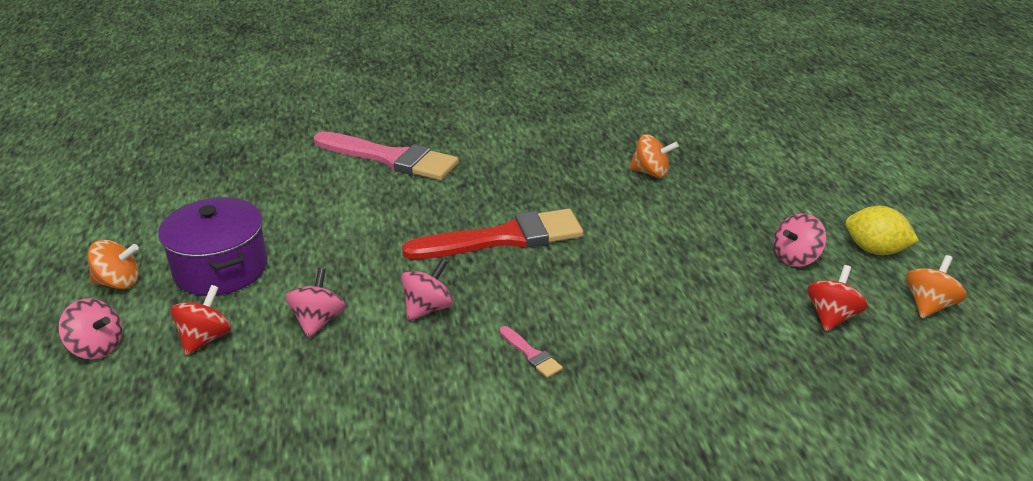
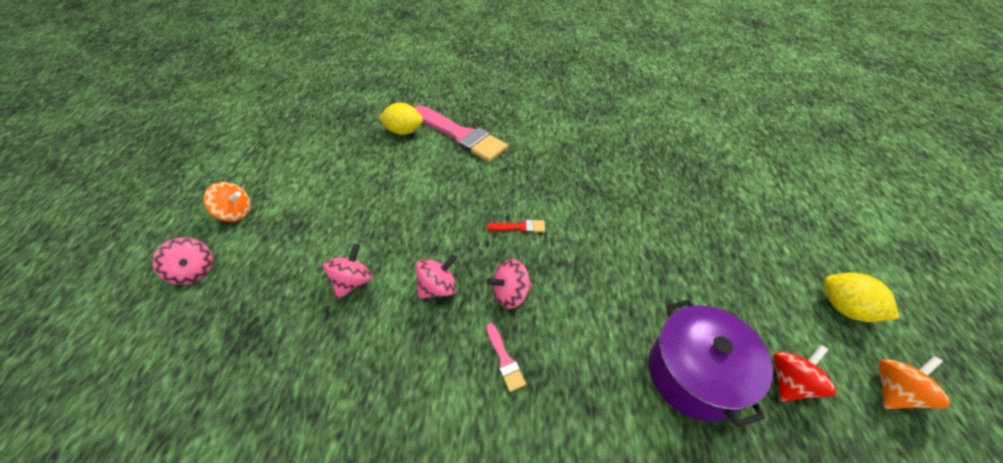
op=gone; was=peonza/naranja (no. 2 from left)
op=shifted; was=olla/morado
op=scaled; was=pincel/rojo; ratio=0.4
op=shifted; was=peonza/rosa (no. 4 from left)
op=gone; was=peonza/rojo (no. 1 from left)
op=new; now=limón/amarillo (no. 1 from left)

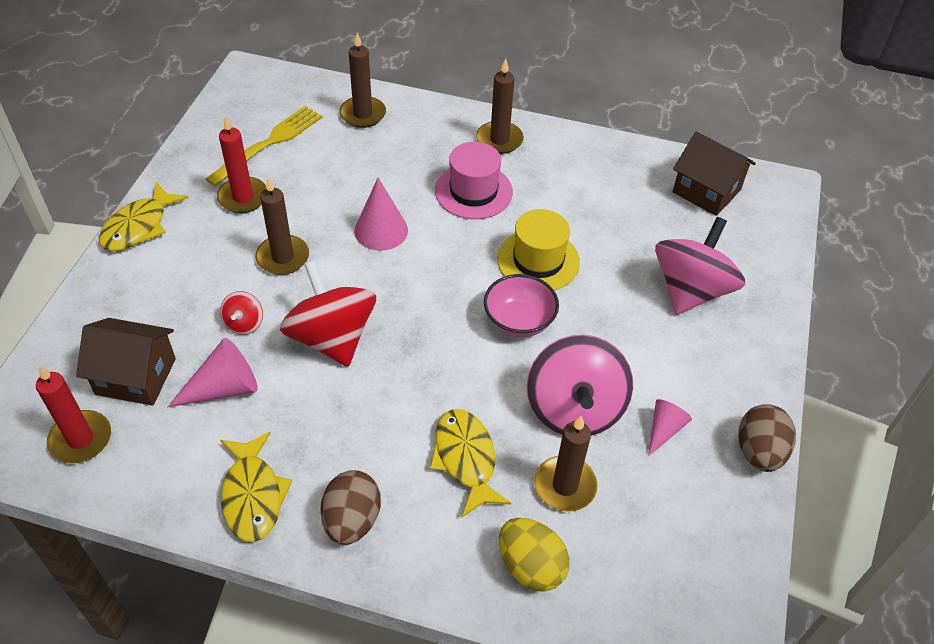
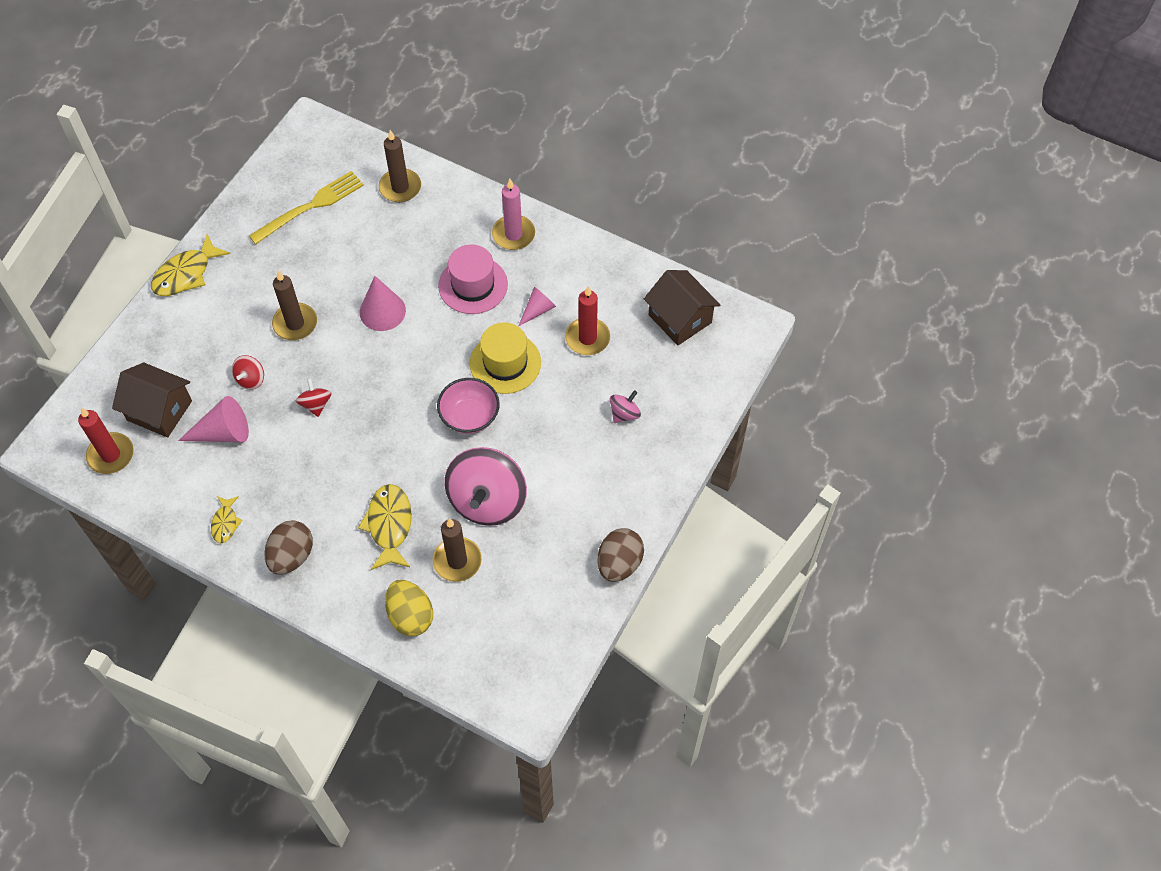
op=repainted; was=vela/marrón (no. 3 from left); now=vela/rosa
op=shifted; was=vela/rojo (no. 2 from left)
op=scaled; was=peonza/rosa (no. 2 from left); ratio=0.45
op=scaled; was=peonza/rojo (no. 2 from left); ratio=0.45
op=shifted; was=cono/rosa (no. 3 from left)
op=scaled; was=pez/amarillo (no. 2 from left); ratio=0.57

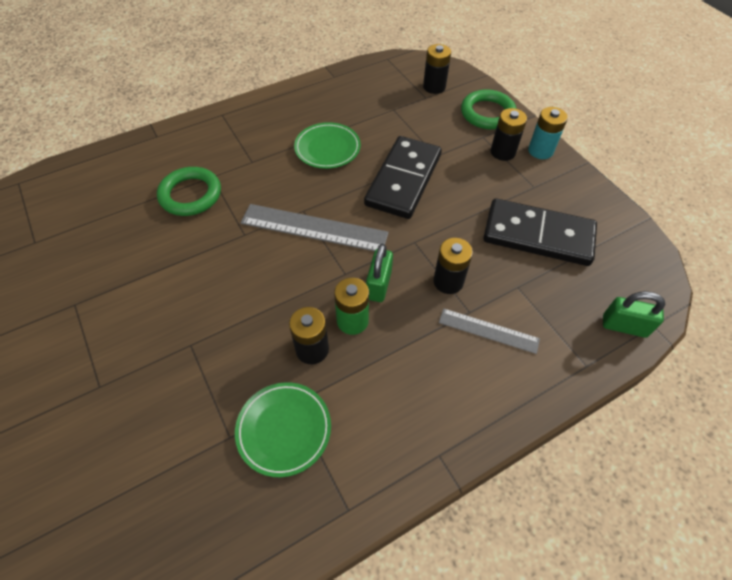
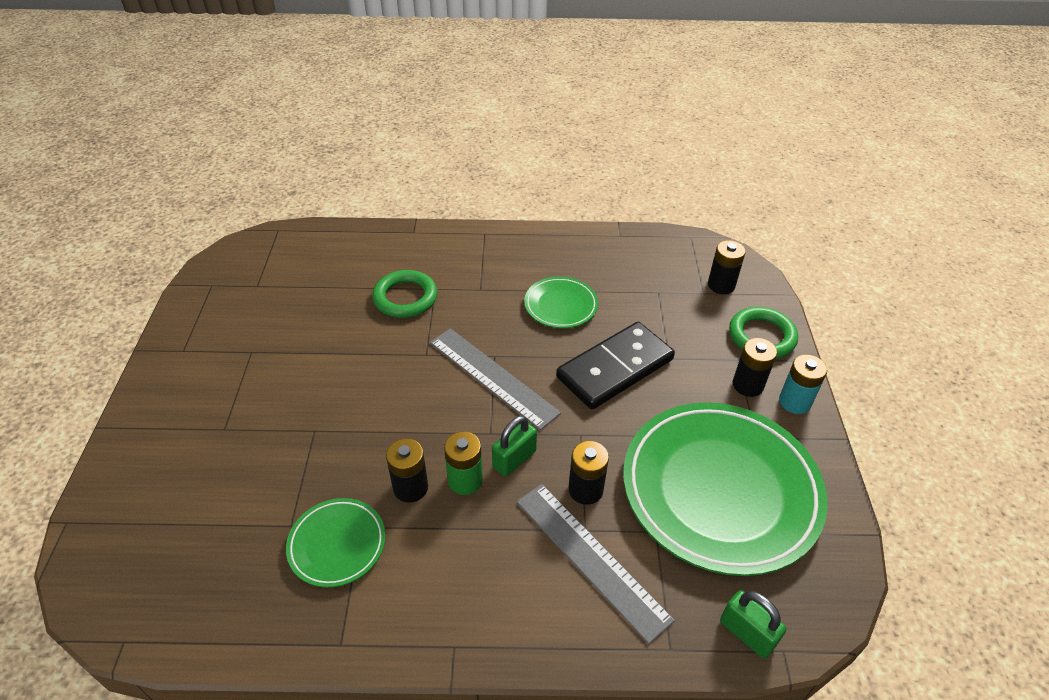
op=swapped; was=ficha de dominó/negro (no. 2 from left); now=plato/verde (no. 3 from left)
op=scaled; was=regla/gris (no. 2 from left); ratio=1.69

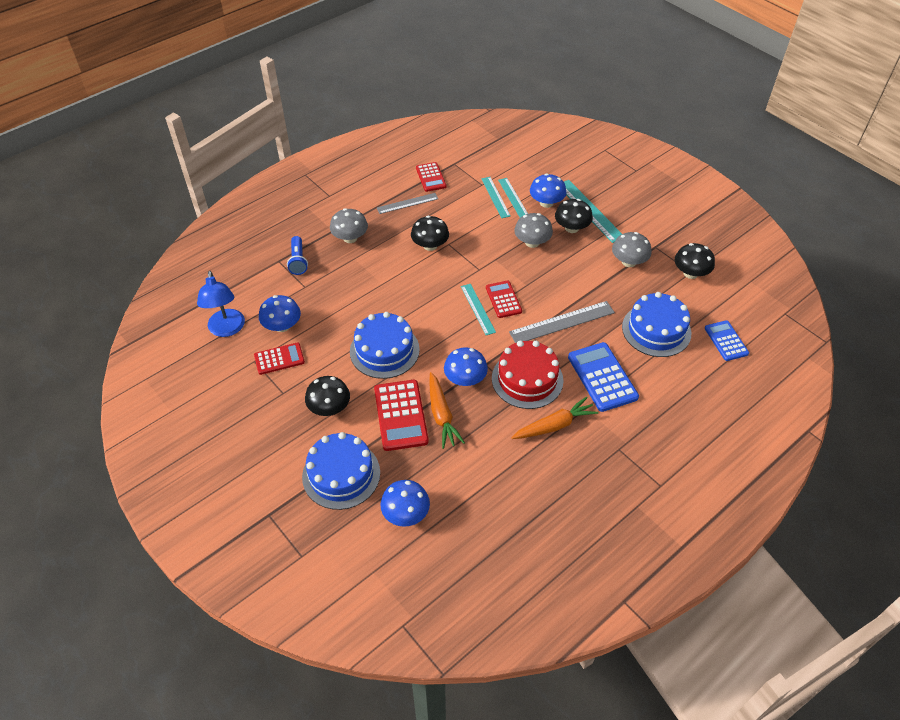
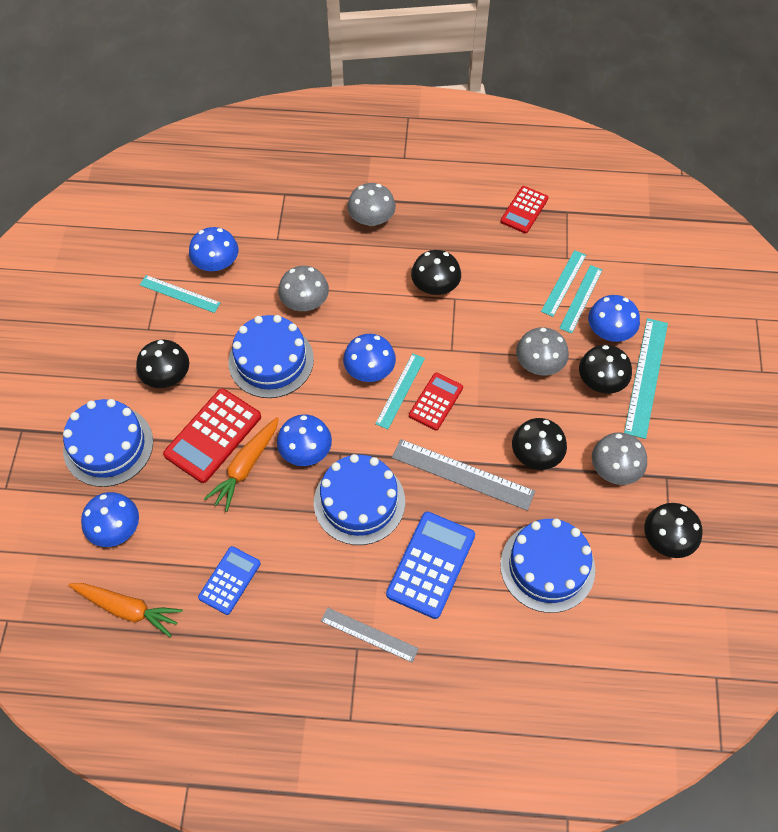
op=shifted; was=regla/gris (no. 1 from left)
op=gone; was=lámpara de mano/azul
op=gone; was=lámpara/azul
op=shifted; was=calculadora/azul (no. 2 from left in the first image); now=calculadora/azul (no. 1 from left)
op=repainted; was=tarta/rojo; now=tarta/azul (no. 3 from left)
op=swapped; was=calculadora/rojo (no. 1 from left); now=regla/turquesa (no. 1 from left)
op=shifted; was=zanahoria/naranja (no. 2 from left in the first image); now=zanahoria/naranja (no. 1 from left)
op=new; now=seta/gris (no. 1 from left)
op=new; now=seta/azul (no. 4 from left)
op=new; now=seta/negro (no. 3 from left)

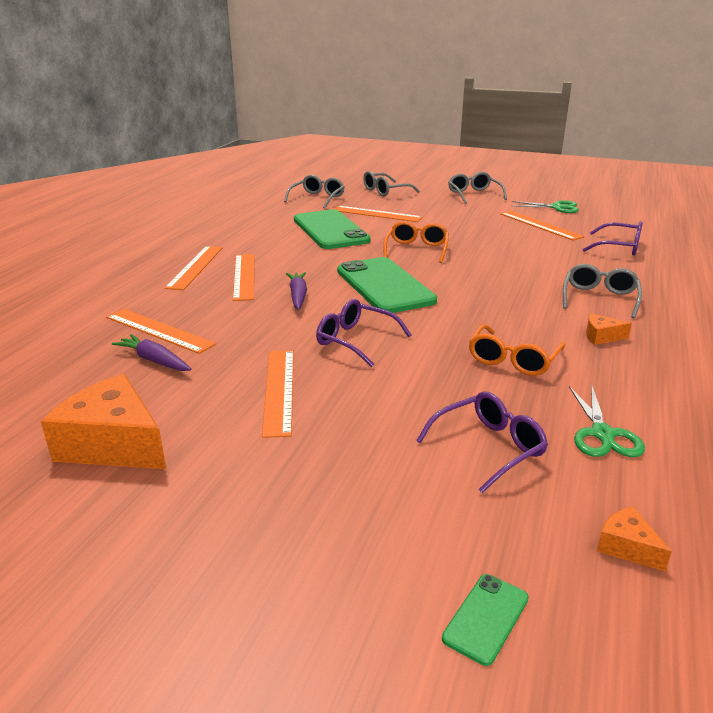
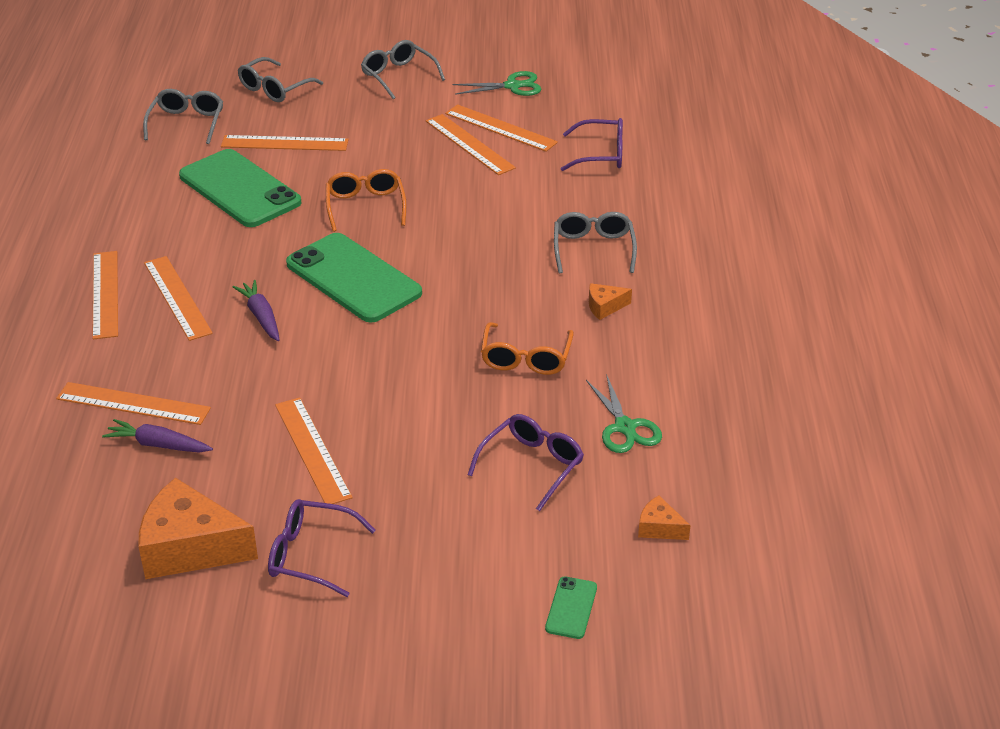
op=shifted; was=gafas/morado (no. 1 from left)
op=new; now=regla/naranja (no. 6 from left)

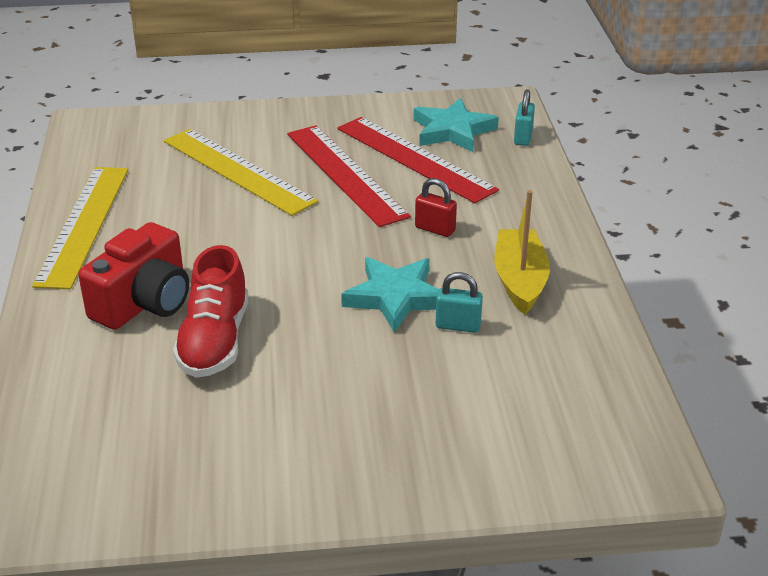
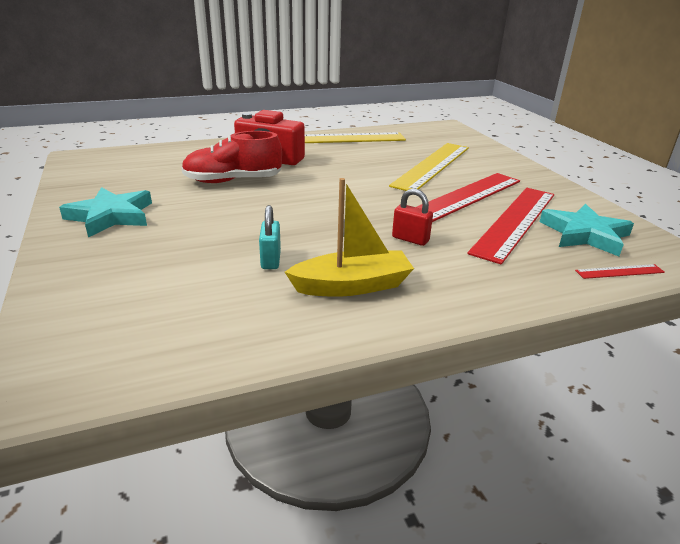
op=swapped; was=candado/turquesa (no. 2 from left); now=regla/rojo (no. 3 from left)
op=rotated; was=candado/rojo; clockwise=-75
op=shifted; was=estrella/turquesa (no. 1 from left)

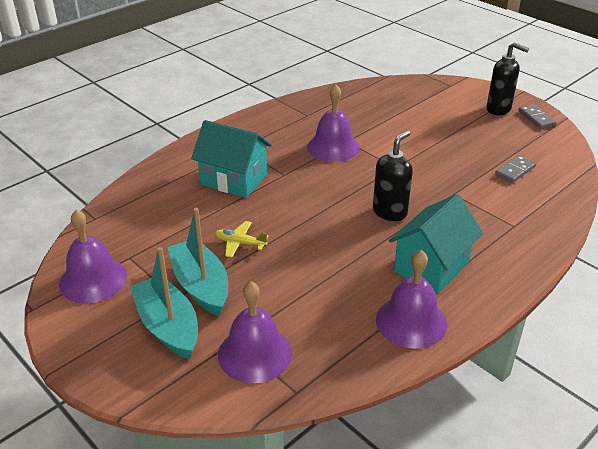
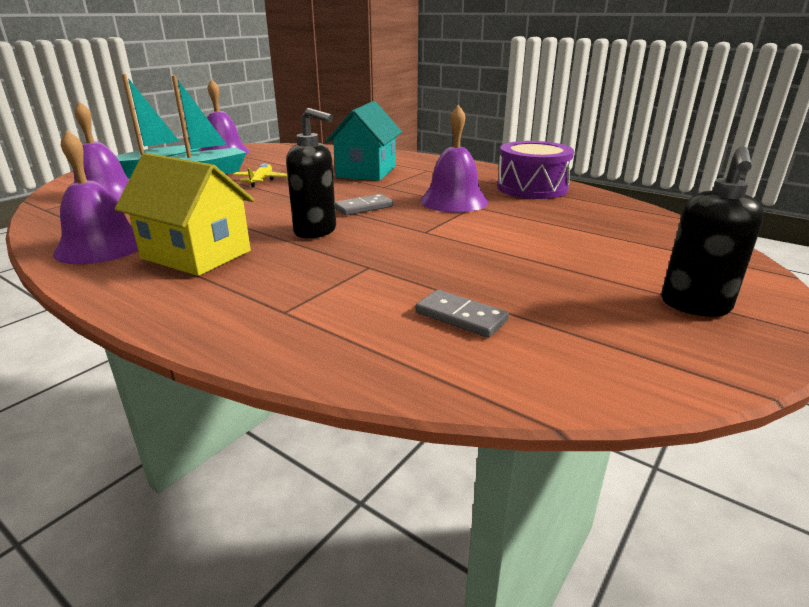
op=shifted; was=ficha de dominó/gris (no. 2 from left in the first image); now=ficha de dominó/gris (no. 1 from left)
op=repainted; was=casa/turquesa (no. 2 from left); now=casa/amarillo
op=new; now=tambor/morado

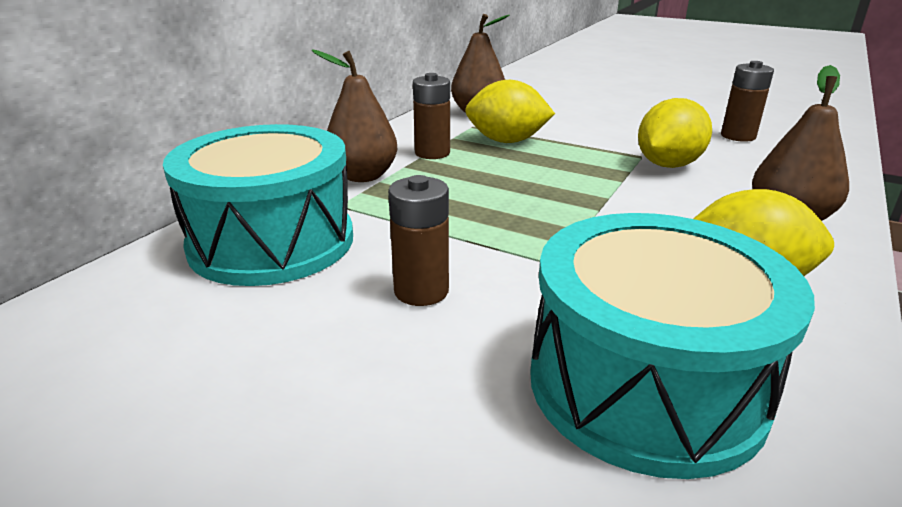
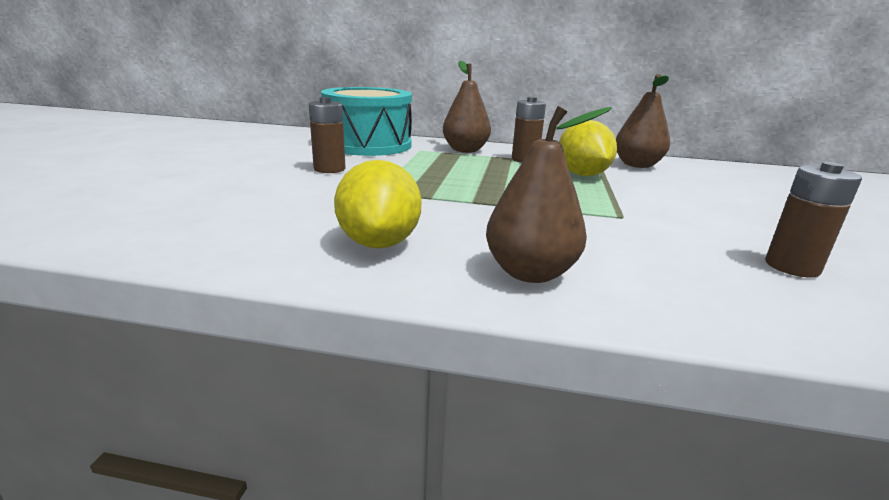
op=gone; was=limón/amarillo (no. 2 from left)
op=gone; was=tambor/turquesa (no. 2 from left)

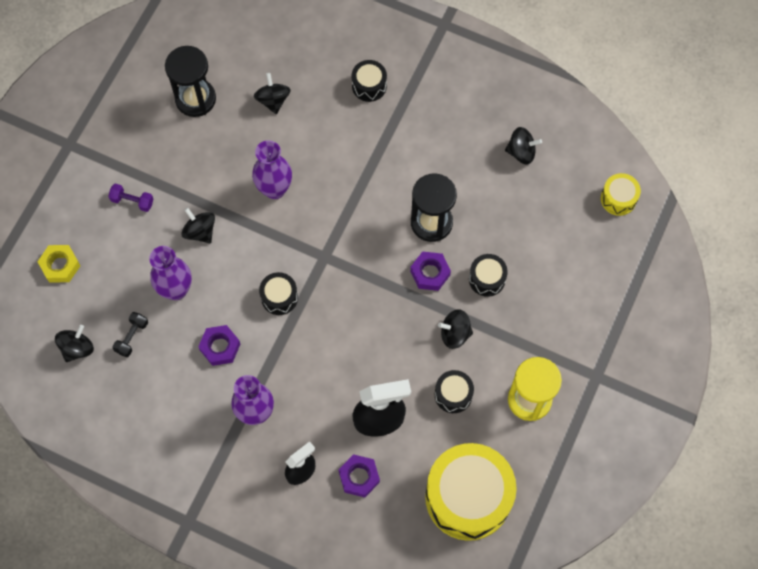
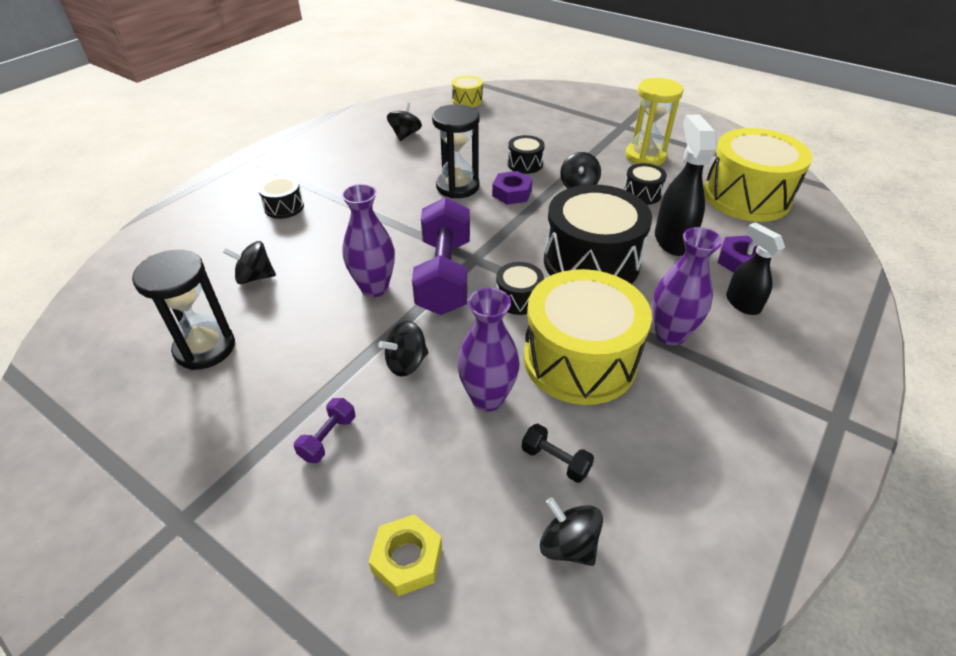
op=swapped; was=tuerca/morado (no. 1 from left); now=tambor/amarillo (no. 2 from left)
op=new; now=tambor/negro (no. 4 from left)
op=new; now=mancuerna/morado (no. 2 from left)

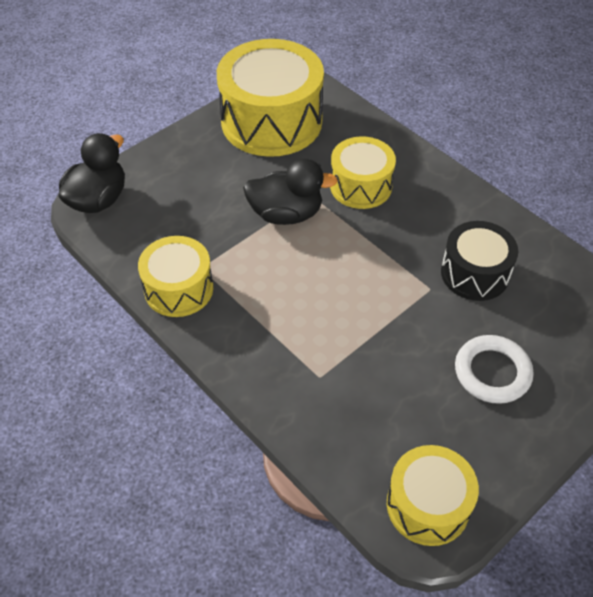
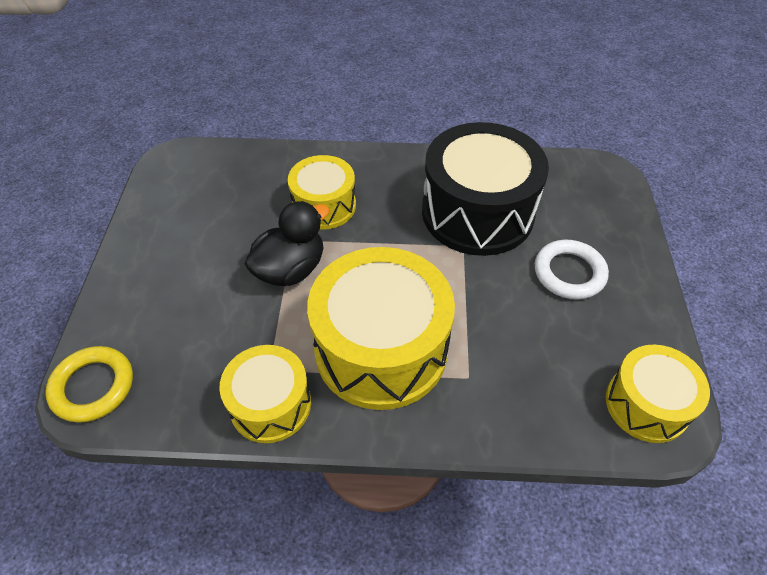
op=shifted; was=tambor/amarillo (no. 2 from left in the first image); now=tambor/amarillo (no. 3 from left)
op=swapped; was=pato/negro (no. 1 from left); now=anillo/amarillo
op=scaled; was=tambor/negro; ratio=1.74

